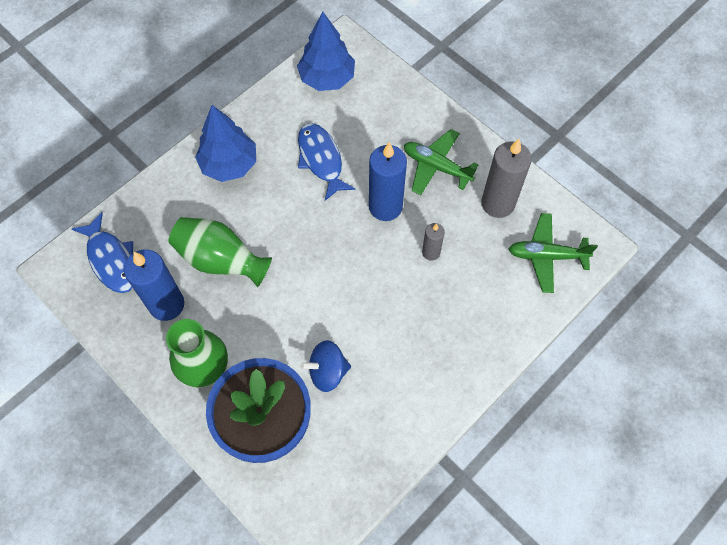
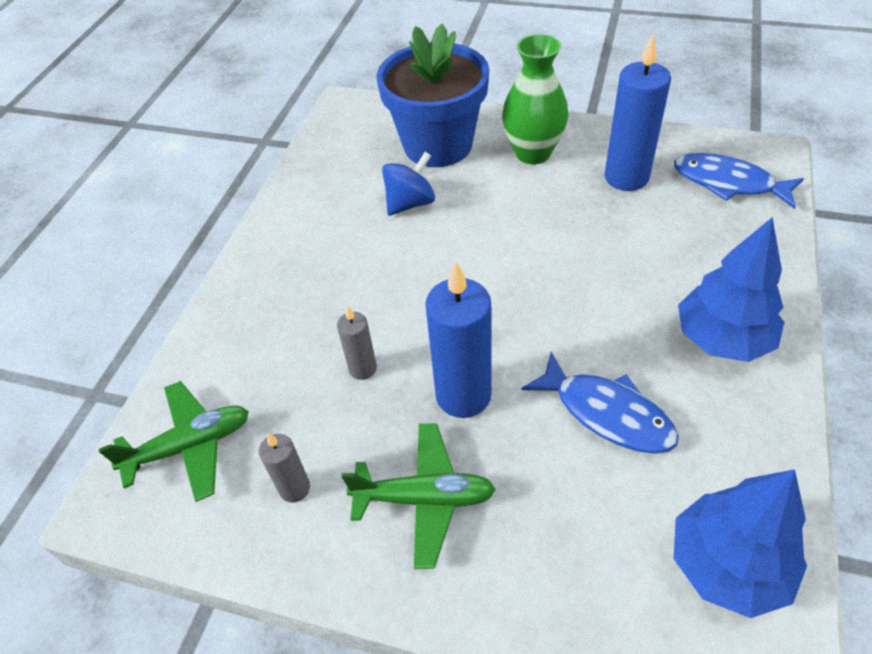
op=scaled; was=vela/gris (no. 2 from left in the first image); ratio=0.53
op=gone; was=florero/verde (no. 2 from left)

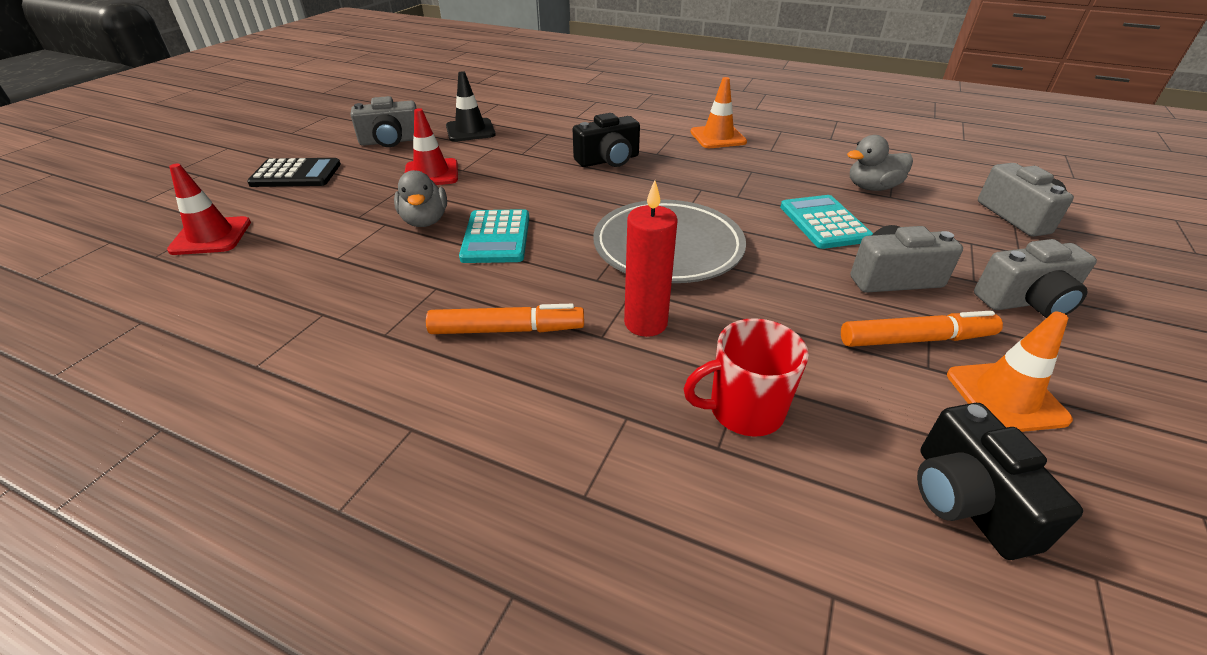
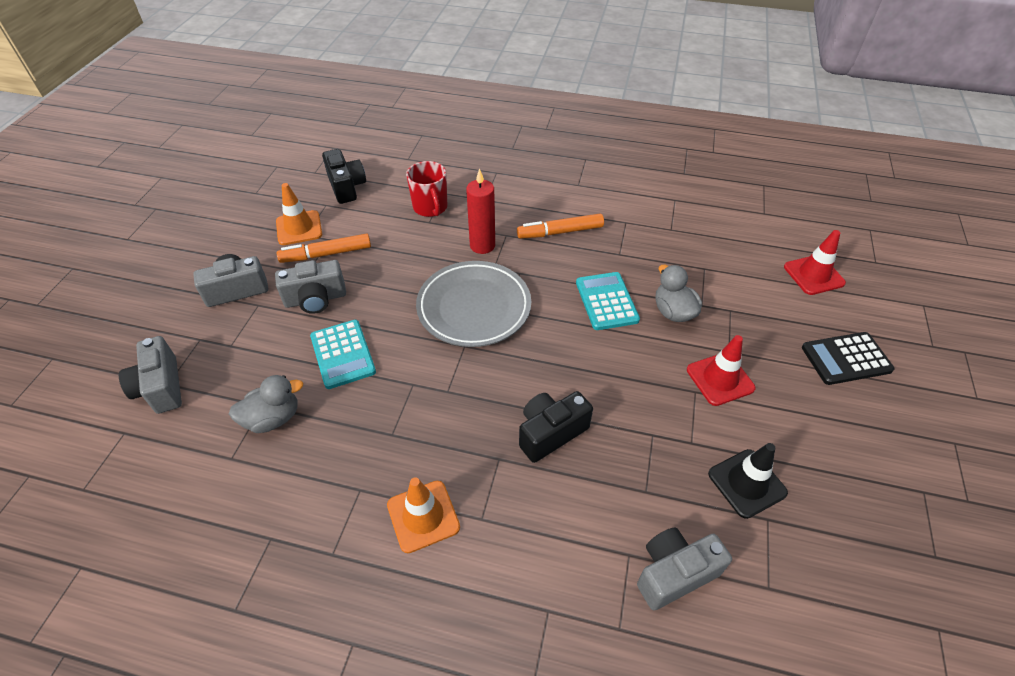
op=shifted; was=cámara/gris (no. 1 from left in the first image); now=cámara/gris (no. 4 from left)
op=rotated; was=taza/rojo; clockwise=90

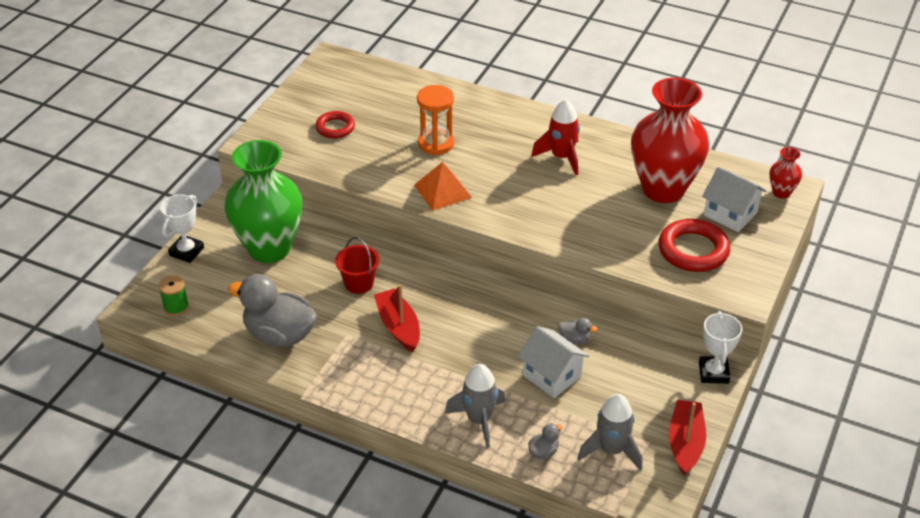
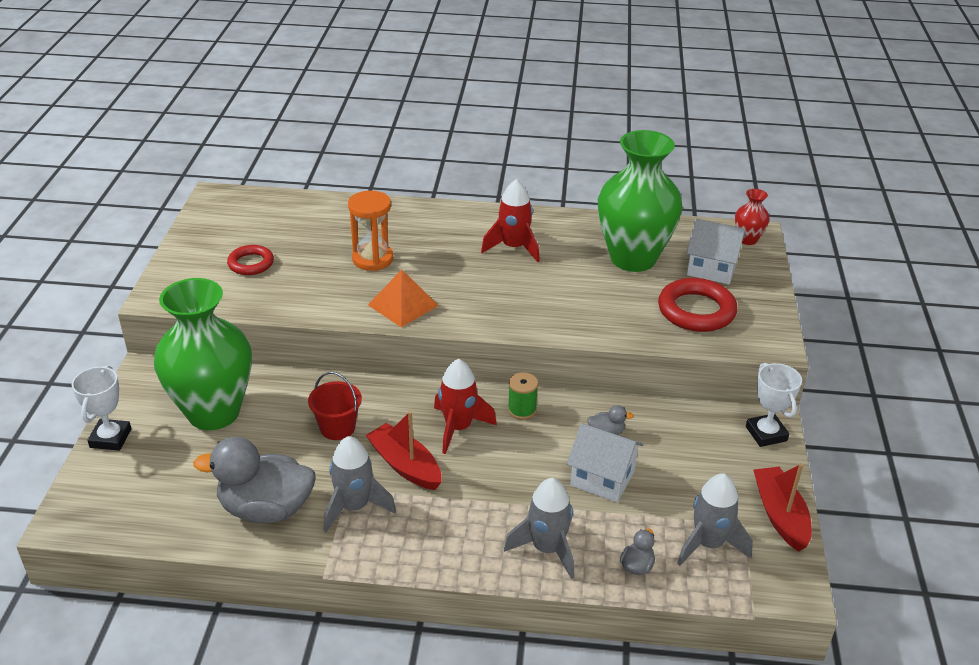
op=repainted; was=florero/rojo (no. 1 from left); now=florero/verde (no. 2 from left)
op=shifted; was=carrete/verde
op=new; now=cohete/rojo (no. 1 from left)
op=new; now=cohete/gris (no. 1 from left)

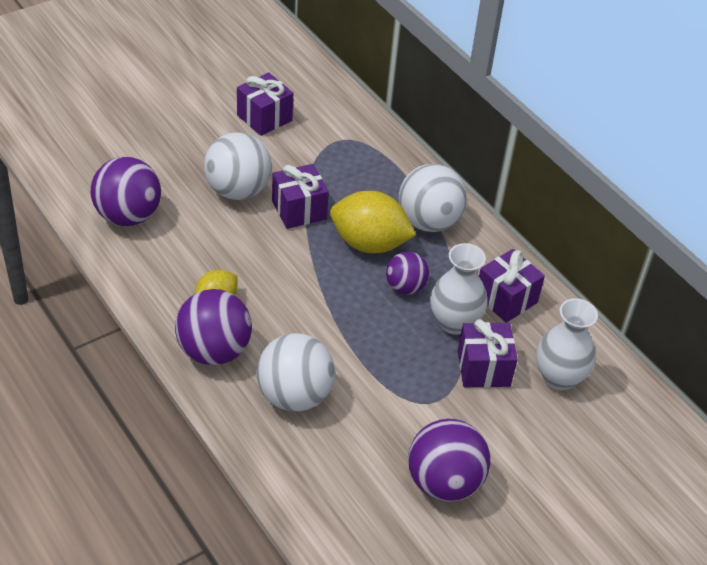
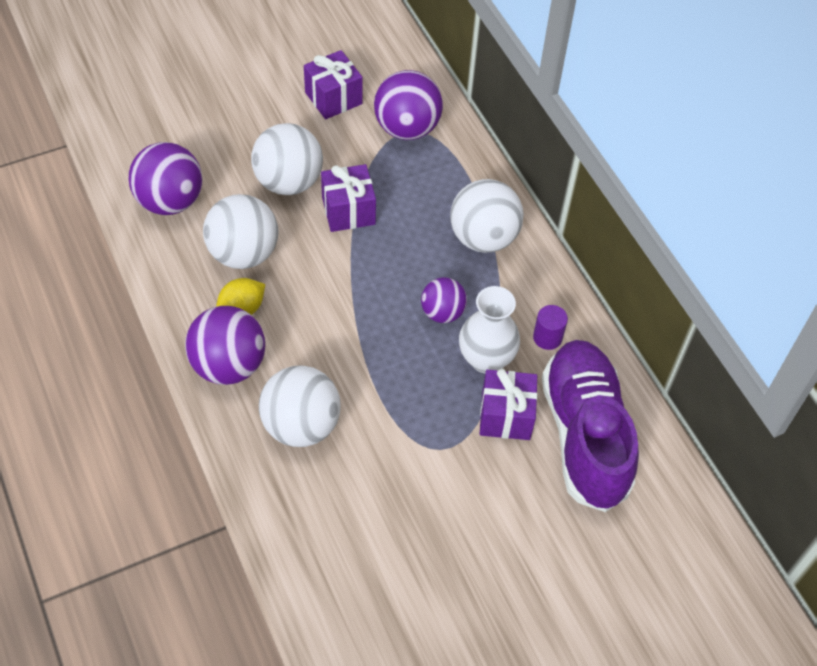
op=gone; was=limón/amarillo (no. 2 from left)
op=swapped; was=regalo/morado (no. 4 from left); now=cilindro/morado
op=swapped; was=florero/blanco (no. 2 from left); now=zapato/morado
op=shifted; was=pelota/morado (no. 4 from left in the first image); now=pelota/morado (no. 3 from left)
op=new; now=pelota/blanco (no. 1 from left)

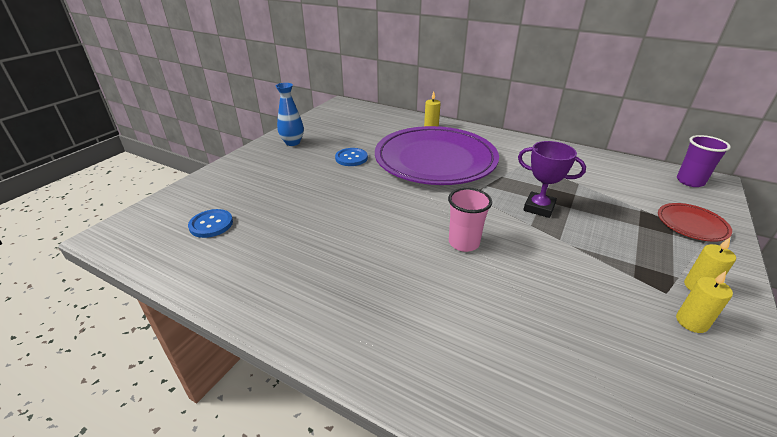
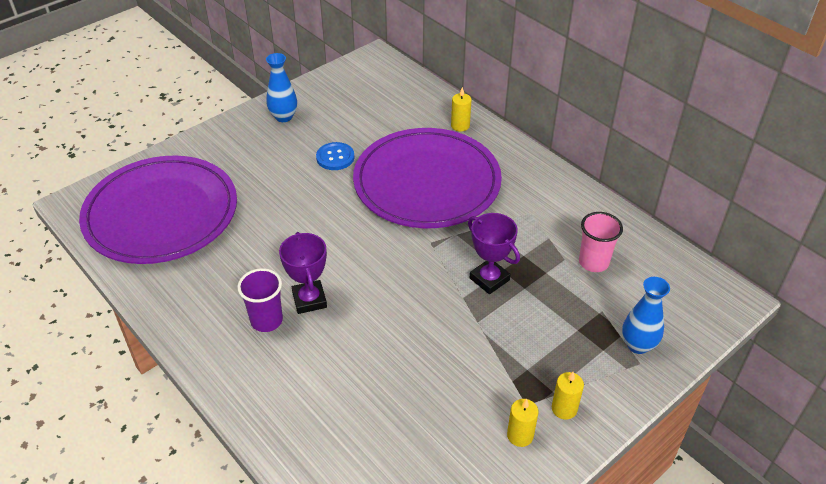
op=shifted; was=vaso/morado
op=shifted; was=vaso/rosa
op=swapped; was=plato/rojo; now=florero/azul (no. 2 from left)
op=swapped; was=botón/azul (no. 1 from left); now=plato/morado (no. 1 from left)
op=new; now=trofeo/morado (no. 1 from left)

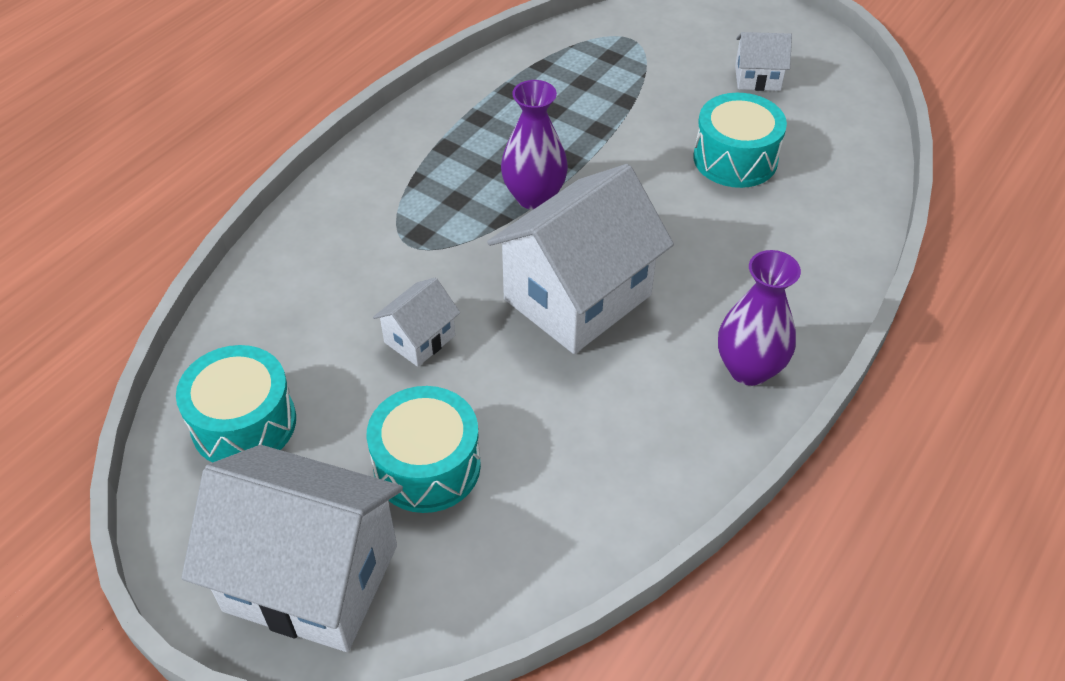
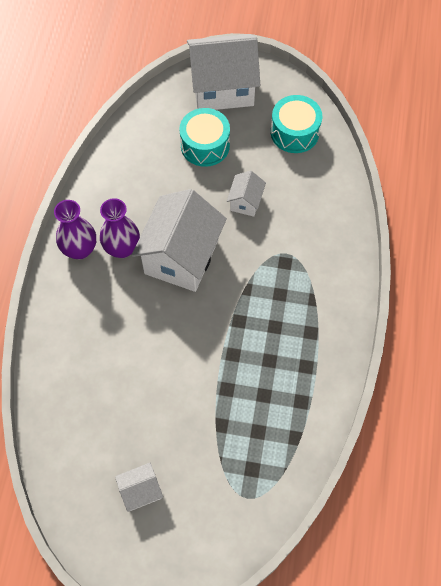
op=shifted; was=florero/morado (no. 1 from left in the first image); now=florero/morado (no. 2 from left)
op=gone; was=tambor/turquesa (no. 3 from left)

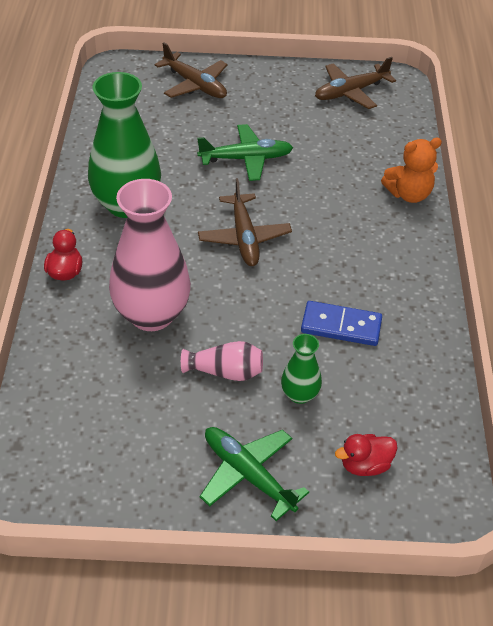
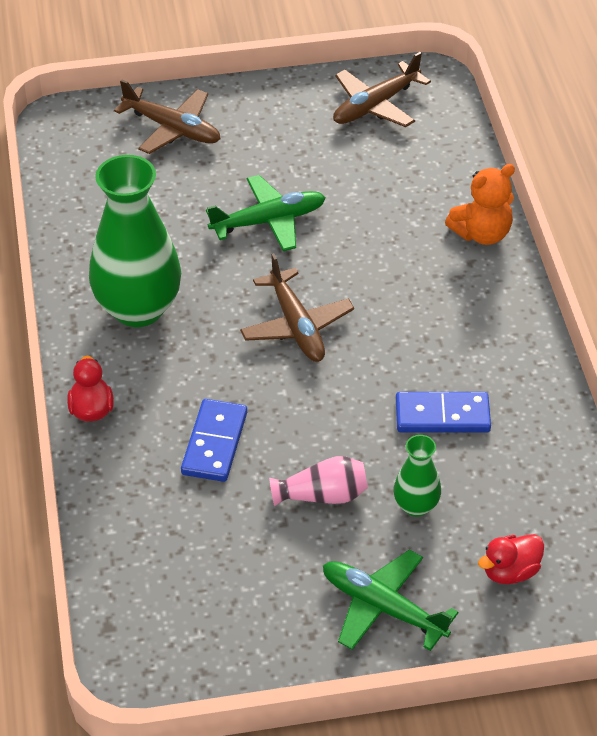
op=swapped; was=florero/rosa (no. 1 from left); now=ficha de dominó/azul (no. 1 from left)

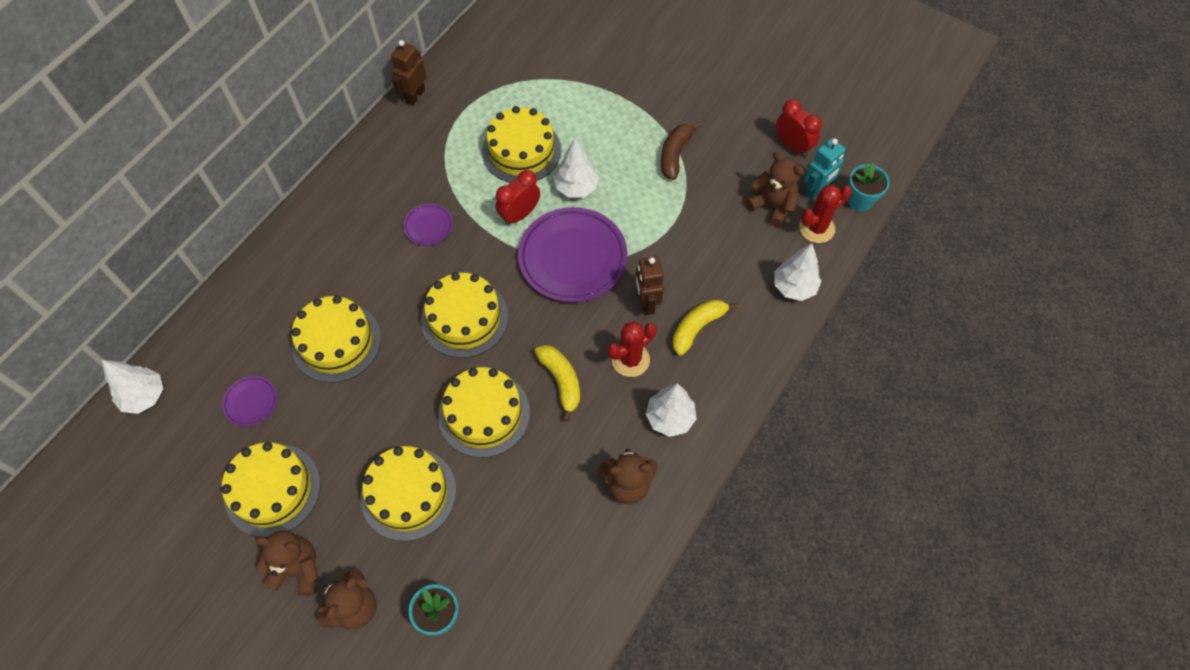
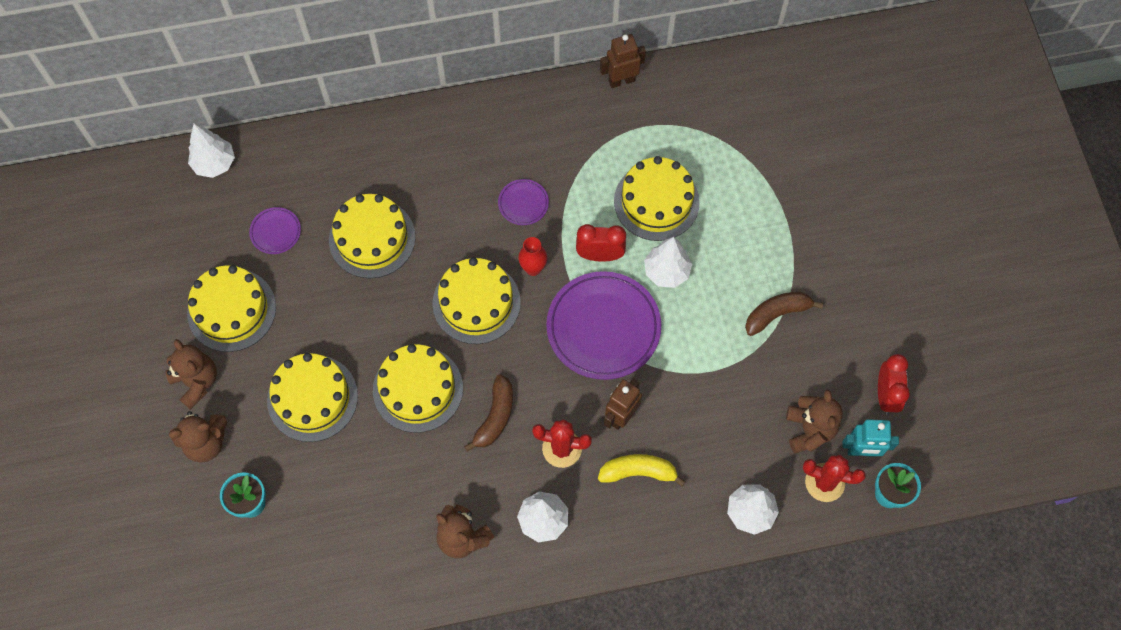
op=repainted; was=plátano/amarillo (no. 1 from left); now=plátano/marrón (no. 1 from left)
op=new; now=florero/rojo

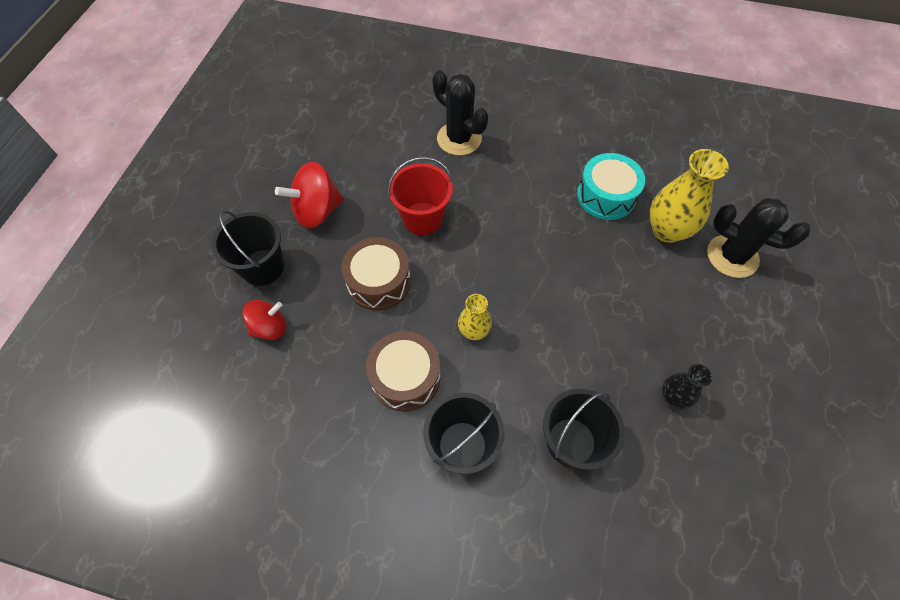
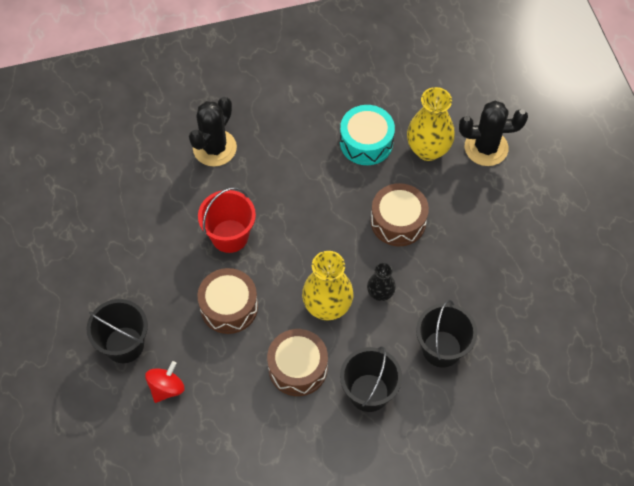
op=rotated; was=cactus/negro (no. 1 from left); clockwise=-75
op=gone; was=peonza/rojo (no. 2 from left)
op=scaled; was=florero/amarillo (no. 1 from left); ratio=1.76
op=shifted; was=florero/negro
op=new; now=tambor/marrón (no. 3 from left)

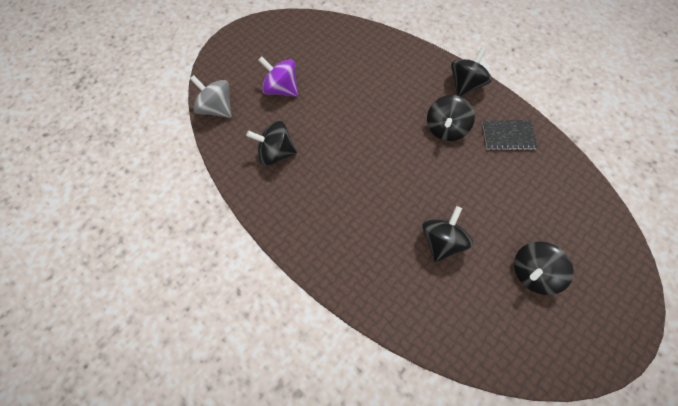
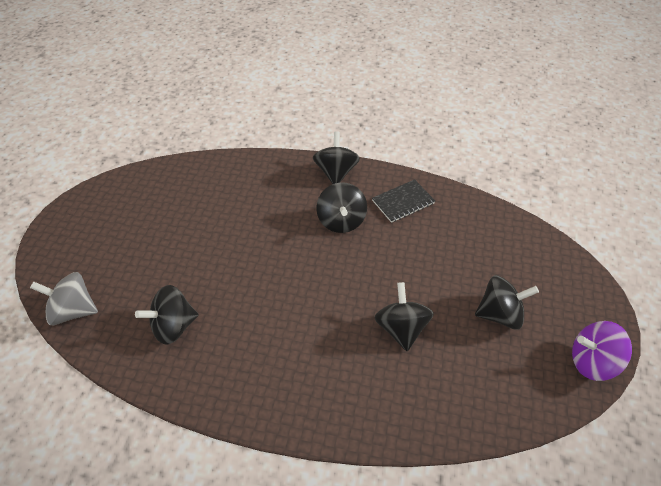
op=shifted; was=peonza/morado
op=rotated; was=peonza/negro (no. 5 from left); clockwise=-120

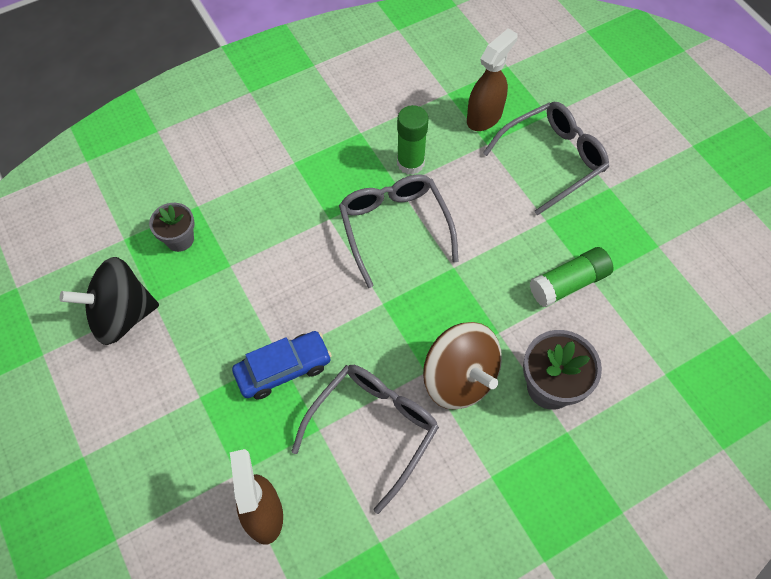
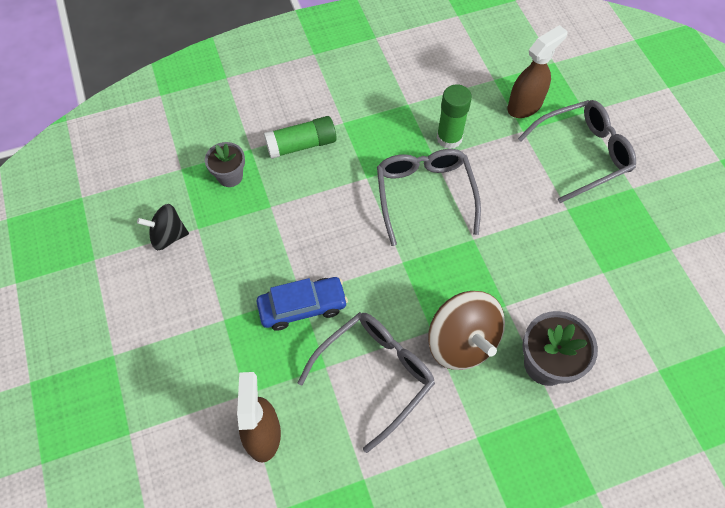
op=shifted; was=barra de pegamento/verde (no. 2 from left in the first image); now=barra de pegamento/verde (no. 1 from left)
op=scaled; was=peonza/negro; ratio=0.61

